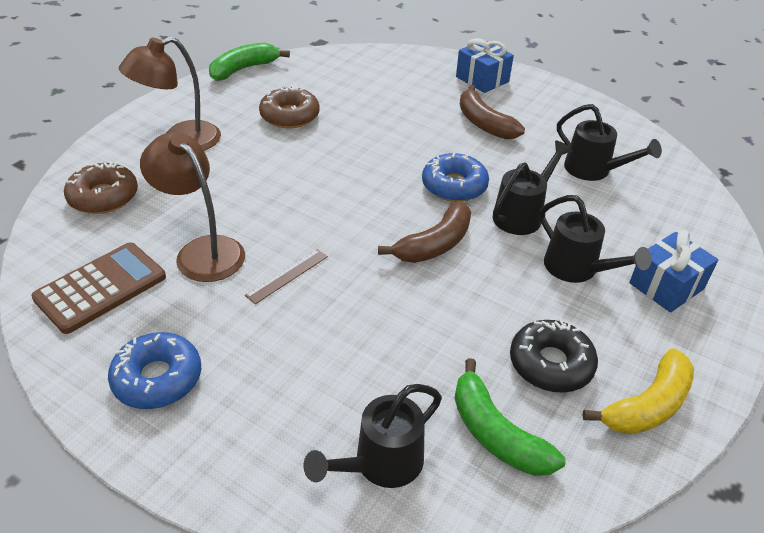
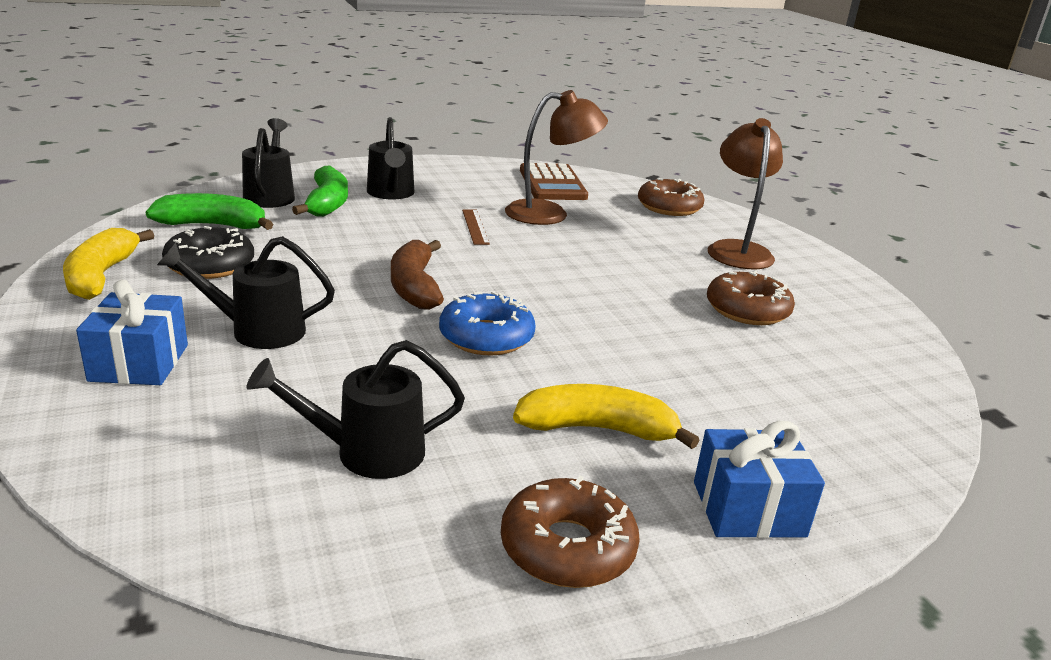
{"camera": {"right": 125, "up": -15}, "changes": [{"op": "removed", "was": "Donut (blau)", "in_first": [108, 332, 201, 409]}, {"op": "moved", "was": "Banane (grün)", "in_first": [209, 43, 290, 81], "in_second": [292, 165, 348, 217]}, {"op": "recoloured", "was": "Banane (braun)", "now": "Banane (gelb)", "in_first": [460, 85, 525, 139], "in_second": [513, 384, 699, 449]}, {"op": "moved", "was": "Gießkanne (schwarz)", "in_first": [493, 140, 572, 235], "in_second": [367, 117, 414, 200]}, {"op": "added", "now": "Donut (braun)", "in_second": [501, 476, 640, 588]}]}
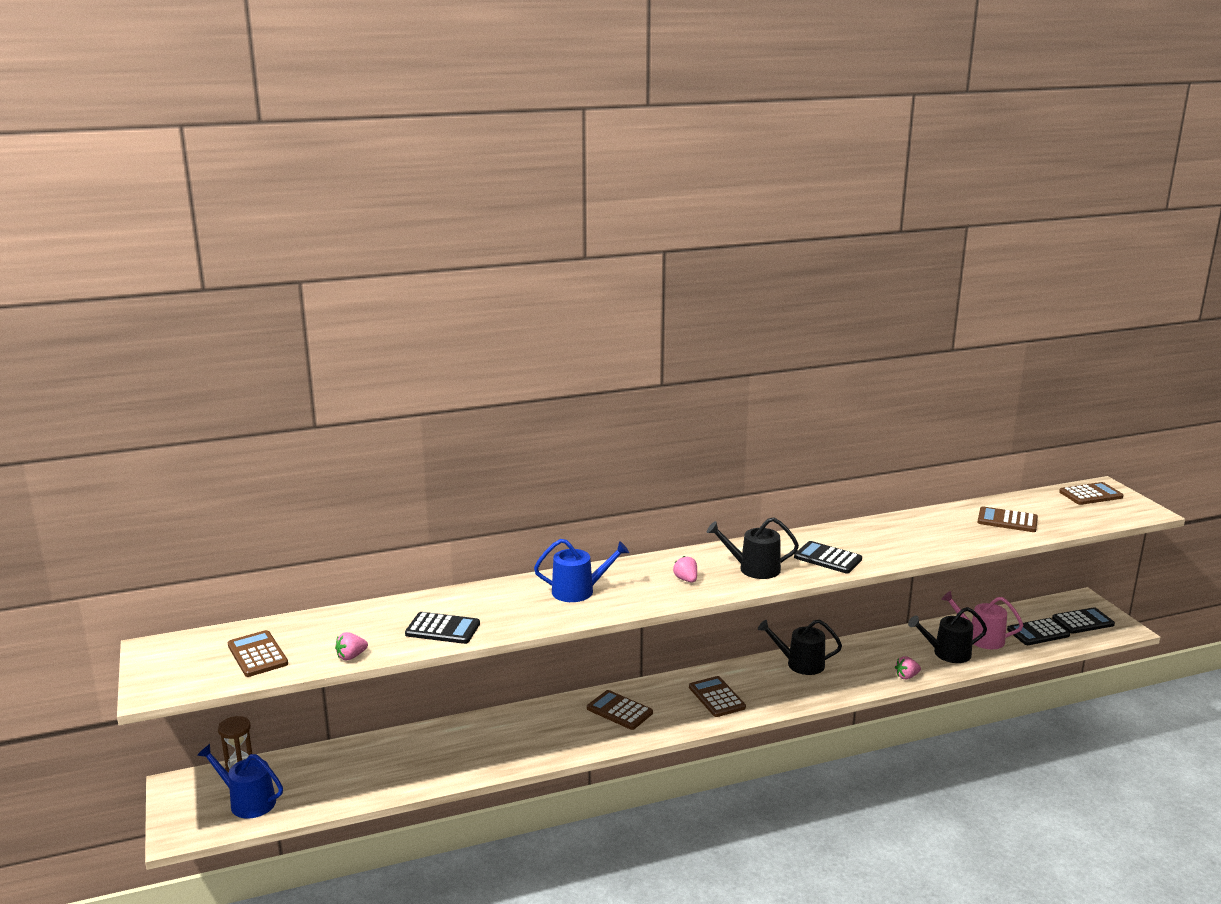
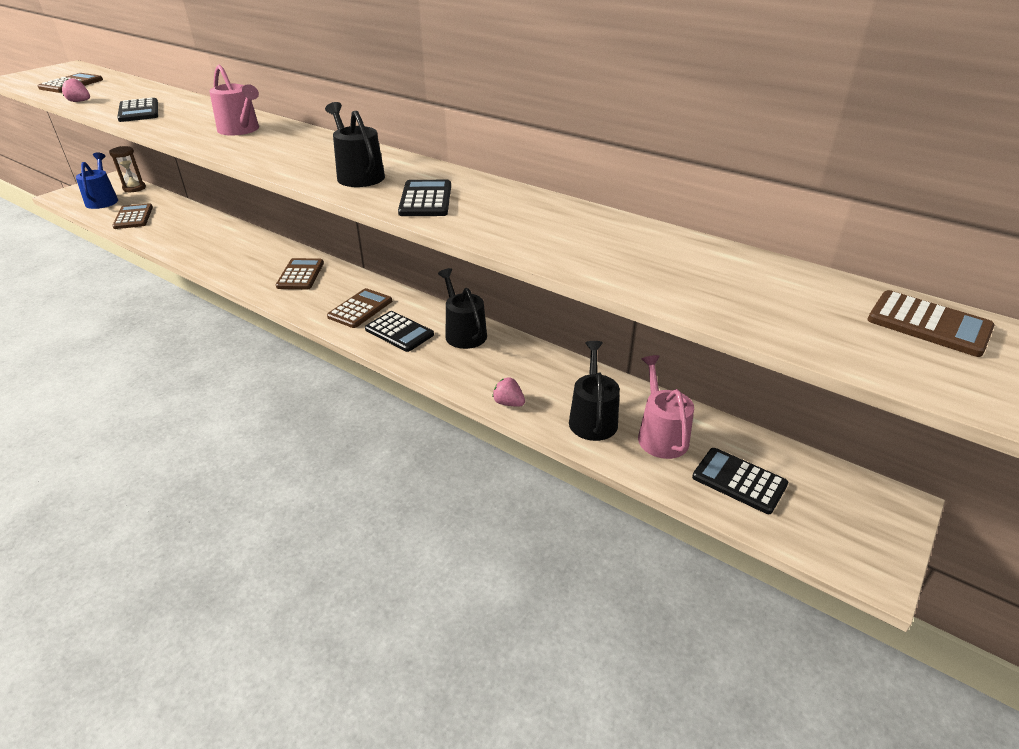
{"camera": {"right": 55, "up": 15}, "changes": [{"op": "recoloured", "was": "Gießkanne (blau)", "now": "Gießkanne (rosa)", "in_first": [534, 539, 629, 602], "in_second": [209, 65, 259, 136]}, {"op": "removed", "was": "Erdbeere (rosa)", "in_first": [673, 556, 697, 582]}, {"op": "turned", "was": "Gießkanne (schwarz)", "in_first": [908, 607, 987, 663], "in_second": [569, 341, 620, 441], "clockwise": 45}, {"op": "moved", "was": "Taschenrechner (braun)", "in_first": [977, 507, 1038, 532], "in_second": [112, 203, 153, 229]}, {"op": "moved", "was": "Taschenrechner (schwarz)", "in_first": [1052, 607, 1115, 634], "in_second": [365, 311, 434, 352]}]}
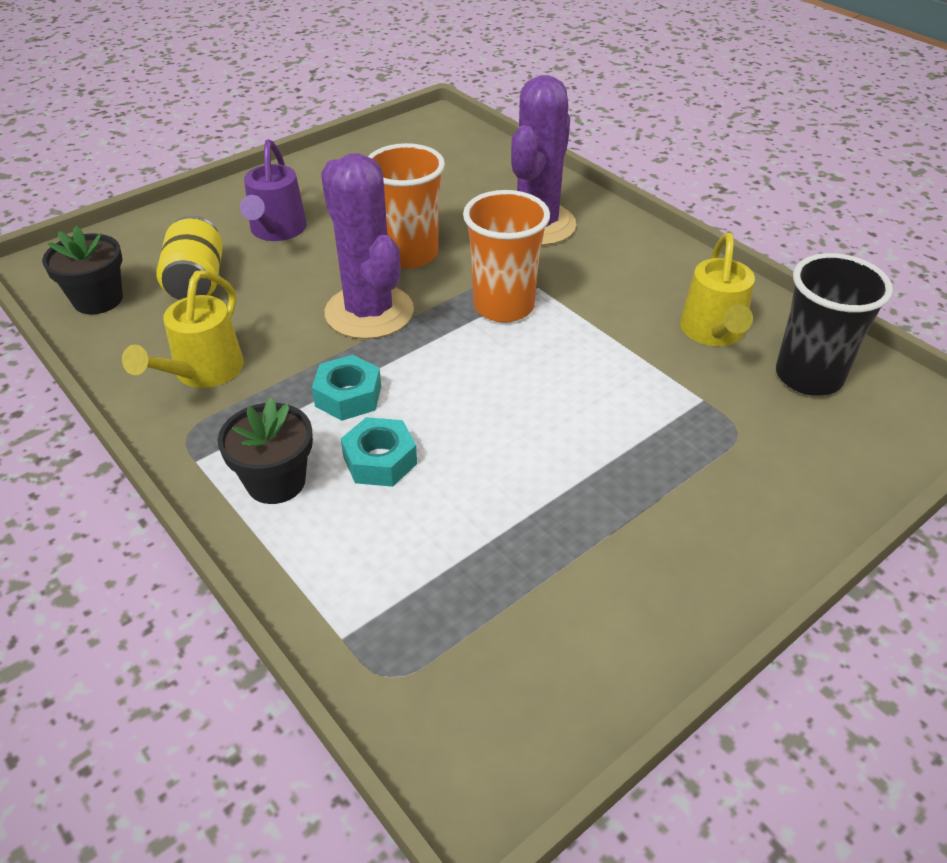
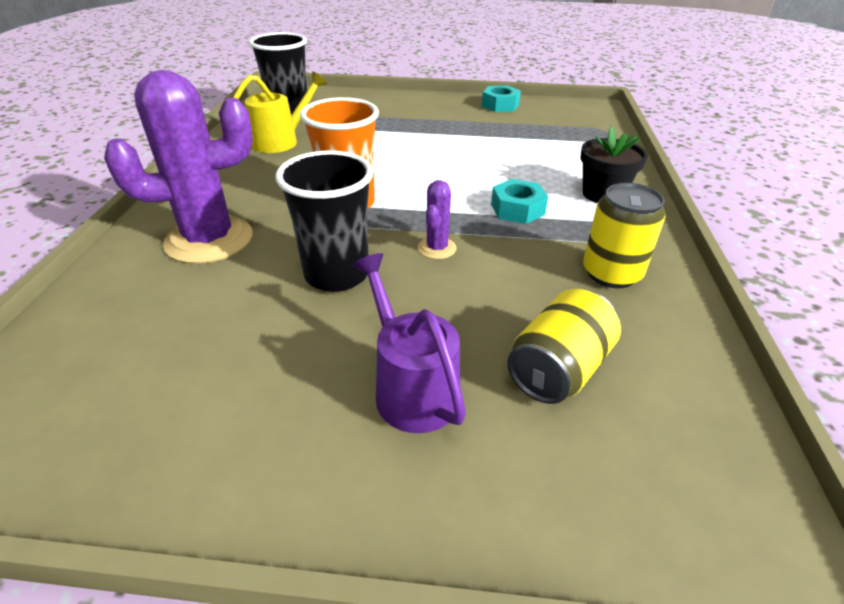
{"camera": {"right": -135, "up": -5}, "changes": [{"op": "removed", "was": "Blumentopf (schwarz)", "in_first": [42, 226, 123, 315]}, {"op": "replaced", "was": "Gießkanne (gelb)", "now": "Dose (gelb)", "in_first": [122, 270, 244, 388], "in_second": [583, 183, 665, 288]}, {"op": "turned", "was": "Gießkanne (lila)", "in_first": [240, 139, 307, 241], "in_second": [353, 253, 466, 433], "clockwise": -75}, {"op": "resized", "was": "Kaktus (lila)", "in_first": [321, 153, 414, 339], "in_second": [418, 180, 457, 259], "ratio": 0.45}, {"op": "moved", "was": "Sechskantmutter (türkis)", "in_first": [341, 417, 417, 487], "in_second": [482, 85, 521, 112]}, {"op": "recoloured", "was": "Becher (orange)", "now": "Becher (schwarz)", "in_first": [368, 143, 445, 268], "in_second": [276, 151, 373, 292]}]}
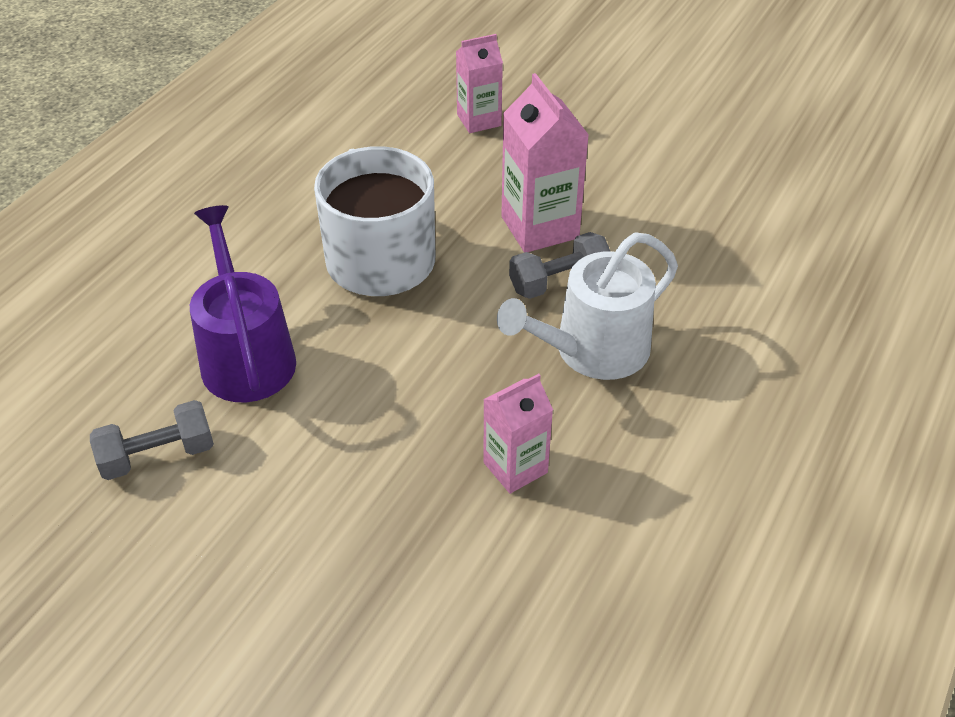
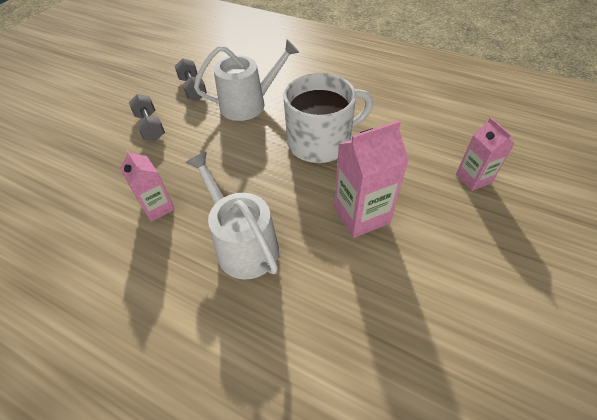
{"camera": {"right": 90, "up": 5}, "changes": [{"op": "recoloured", "was": "Gießkanne (lila)", "now": "Gießkanne (weiß)", "in_first": [190, 205, 296, 402], "in_second": [194, 39, 299, 121]}, {"op": "moved", "was": "Hantel (grau)", "in_first": [509, 232, 610, 299], "in_second": [129, 94, 165, 141]}]}
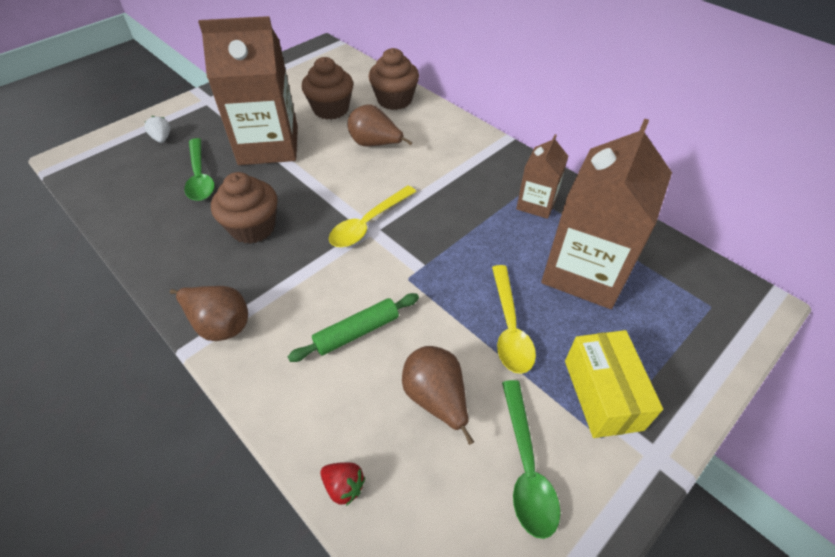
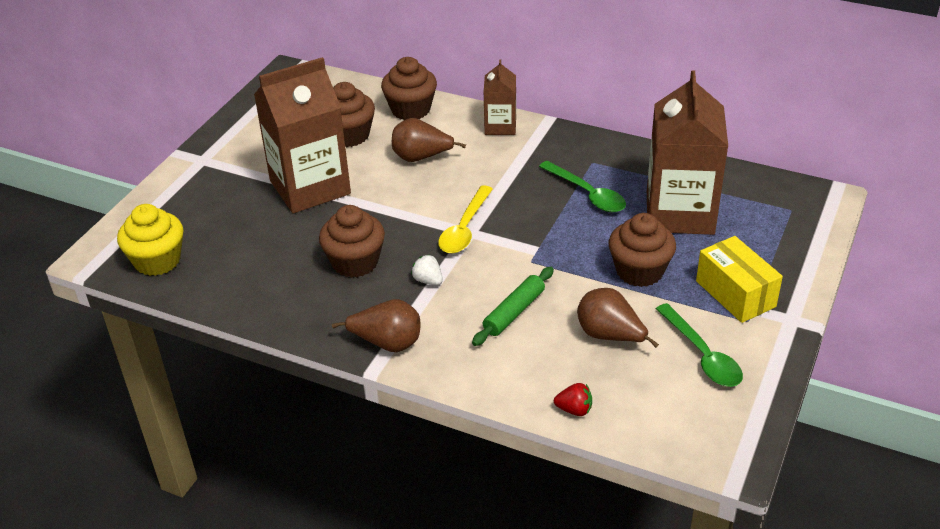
{"camera": {"right": -20, "up": -10}, "changes": [{"op": "moved", "was": "Erdbeere (weiß)", "in_first": [144, 116, 171, 143], "in_second": [411, 255, 443, 285]}, {"op": "moved", "was": "Löffel (grün)", "in_first": [184, 138, 215, 201], "in_second": [539, 161, 626, 212]}, {"op": "replaced", "was": "Löffel (gelb)", "now": "Muffin (braun)", "in_first": [492, 265, 536, 374], "in_second": [609, 213, 676, 287]}, {"op": "moved", "was": "Getränkekarton (braun)", "in_first": [516, 134, 568, 219], "in_second": [484, 59, 516, 135]}, {"op": "added", "now": "Muffin (gelb)", "in_second": [117, 204, 183, 276]}]}
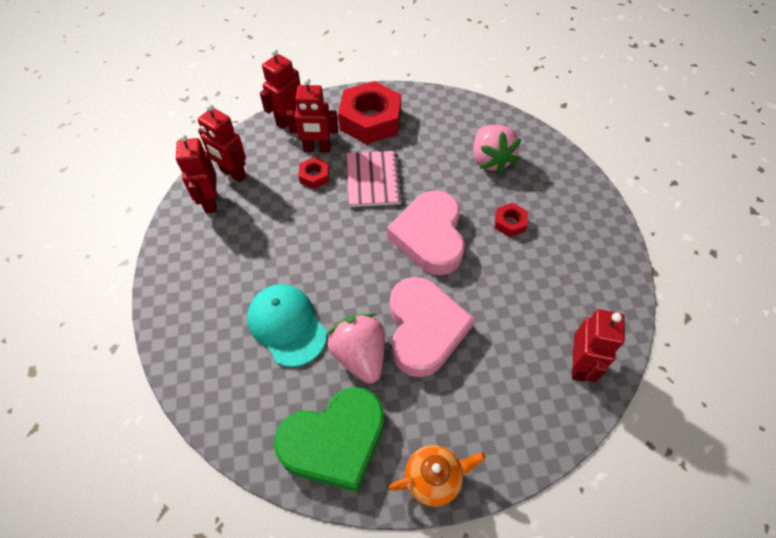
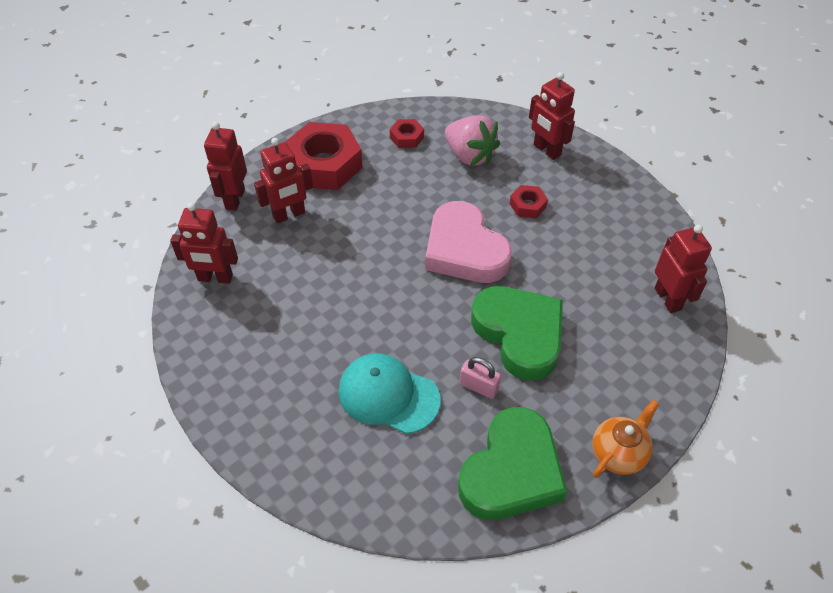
{"camera": {"right": -30, "up": -5}, "changes": [{"op": "moved", "was": "Roboter (rot)", "in_first": [176, 134, 217, 213], "in_second": [529, 72, 575, 160]}, {"op": "moved", "was": "Sechskantmutter (rot)", "in_first": [299, 157, 329, 189], "in_second": [390, 119, 424, 148]}, {"op": "replaced", "was": "Erdbeere (rosa)", "now": "Vorhängeschloss (rosa)", "in_first": [327, 313, 385, 383], "in_second": [460, 357, 501, 399]}, {"op": "removed", "was": "Notizbuch (rosa)", "in_first": [347, 151, 403, 207]}, {"op": "recoloured", "was": "Herz (rosa)", "now": "Herz (grün)", "in_first": [390, 277, 474, 377], "in_second": [471, 286, 563, 380]}]}
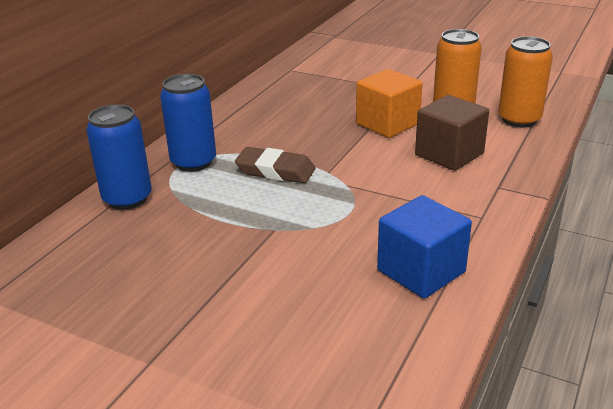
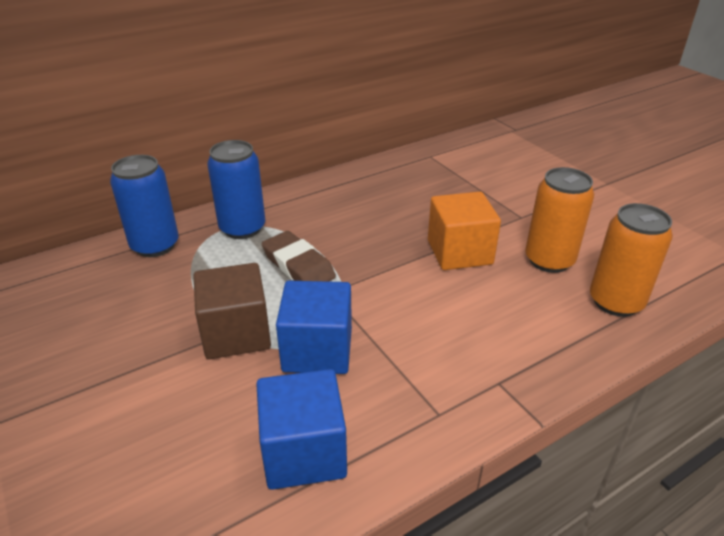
{"camera": {"right": 30, "up": 5}, "changes": [{"op": "moved", "was": "Kubus (braun)", "in_first": [415, 95, 489, 171], "in_second": [193, 263, 271, 359]}, {"op": "added", "now": "Kubus (blau)", "in_second": [276, 281, 352, 374]}]}
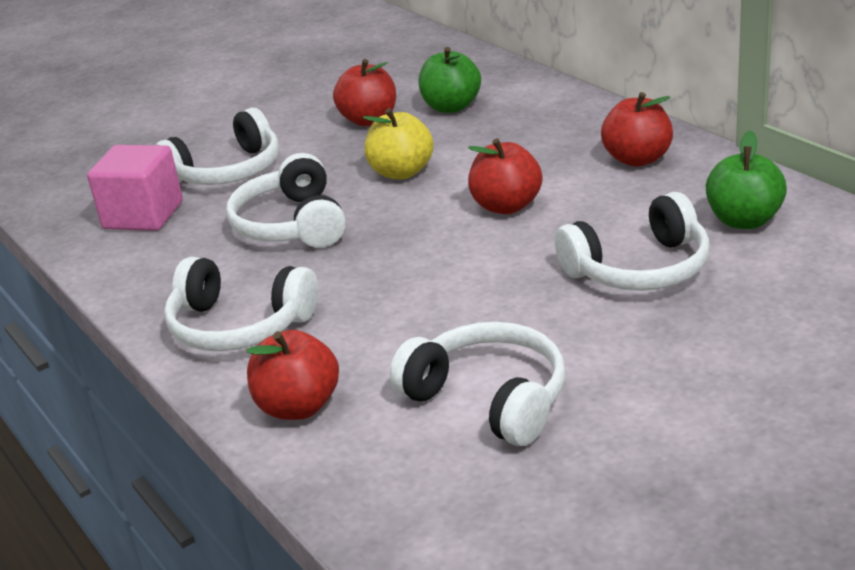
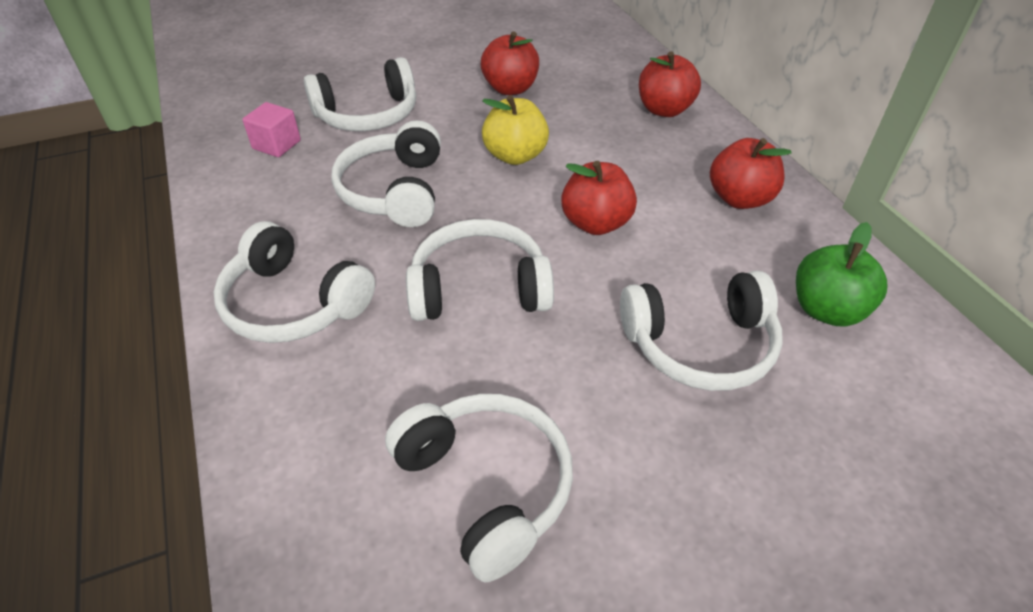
{"camera": {"right": 10, "up": 15}, "changes": [{"op": "resized", "was": "Kubus (rosa)", "in_first": [87, 145, 183, 231], "in_second": [242, 102, 301, 157], "ratio": 0.61}, {"op": "moved", "was": "Apfel (rot)", "in_first": [247, 330, 339, 420], "in_second": [639, 51, 701, 117]}, {"op": "removed", "was": "Apfel (grün)", "in_first": [419, 47, 481, 113]}, {"op": "added", "now": "Kopfhörer (weiß)", "in_second": [406, 219, 554, 321]}]}
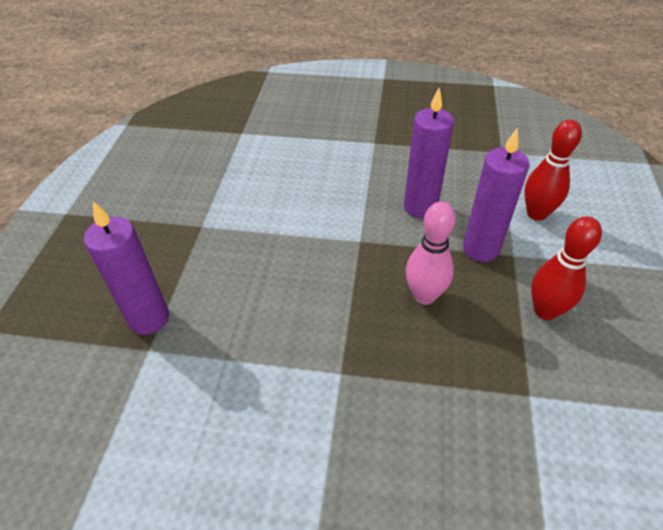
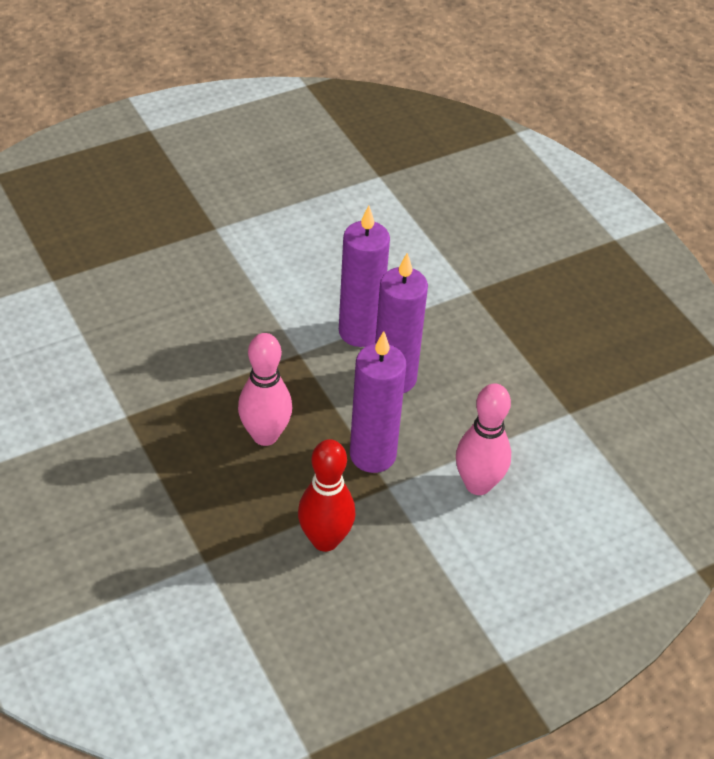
{"camera": {"right": 50, "up": 0}, "changes": [{"op": "moved", "was": "Kerze (lila)", "in_first": [84, 201, 169, 335], "in_second": [339, 206, 390, 347]}, {"op": "recoloured", "was": "Bowlingkegel (rot)", "now": "Bowlingkegel (rosa)", "in_first": [524, 119, 582, 221], "in_second": [456, 383, 511, 495]}]}
